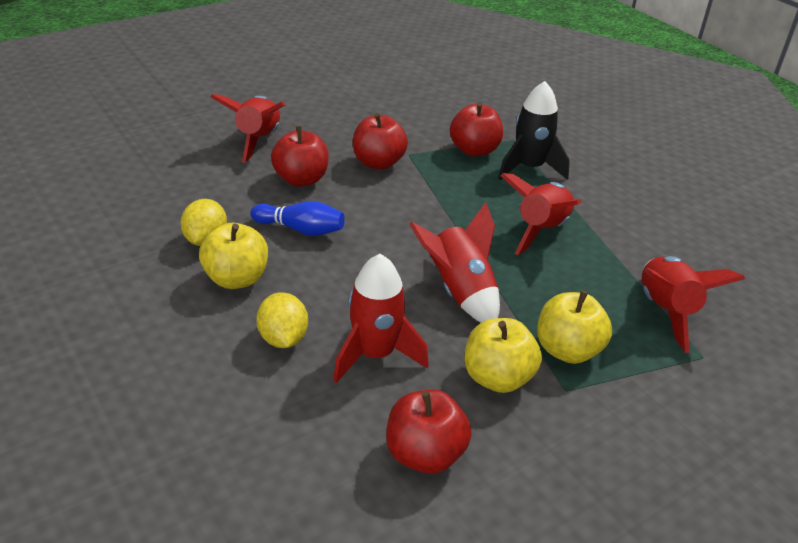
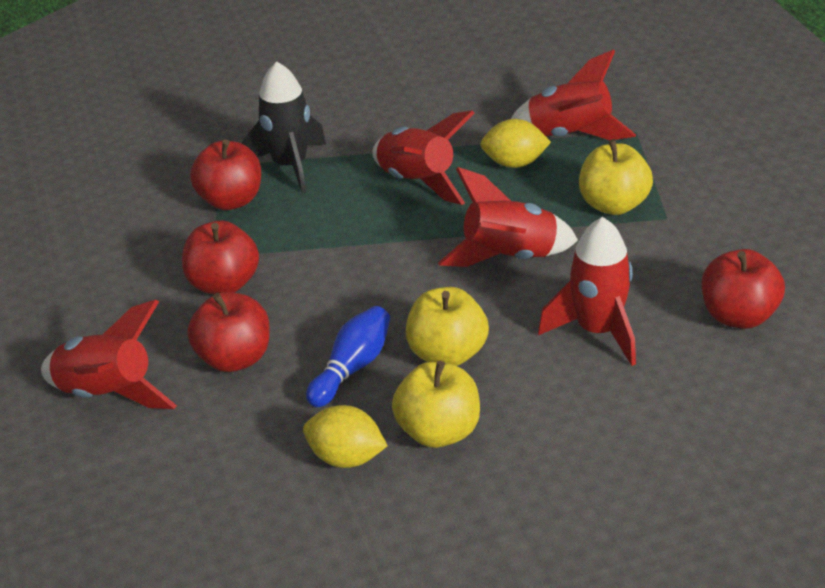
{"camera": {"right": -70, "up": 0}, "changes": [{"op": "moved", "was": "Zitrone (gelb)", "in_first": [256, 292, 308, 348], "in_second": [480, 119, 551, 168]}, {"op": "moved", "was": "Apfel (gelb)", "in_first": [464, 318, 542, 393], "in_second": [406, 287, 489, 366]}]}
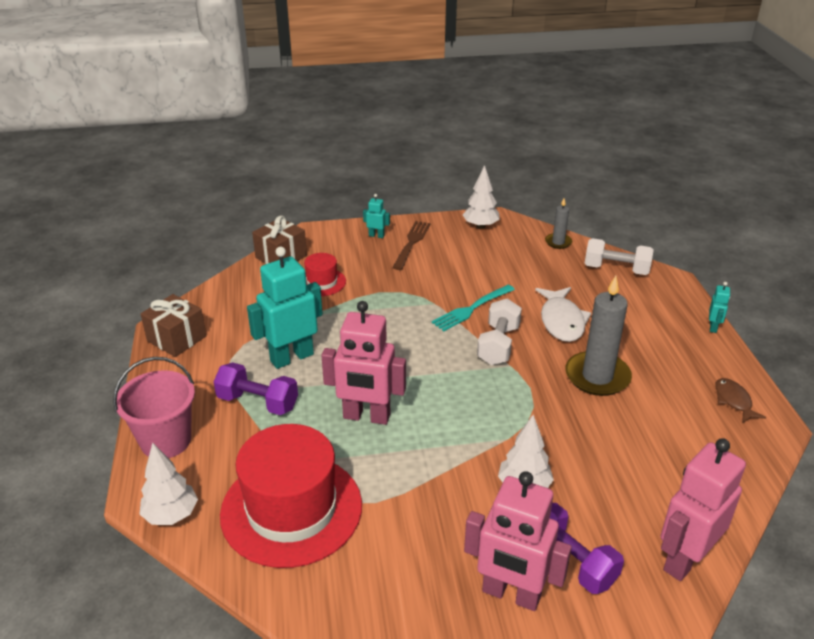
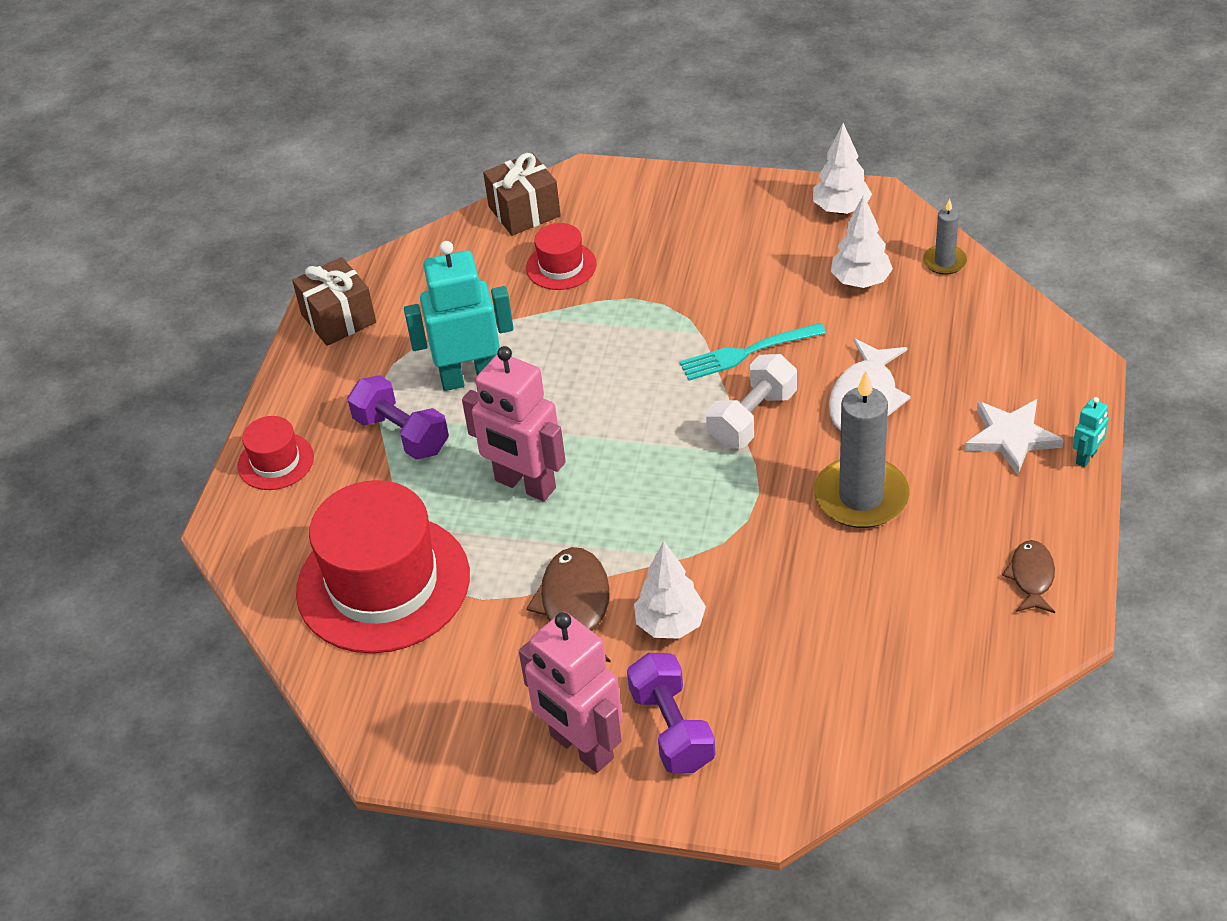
{"camera": {"right": 25, "up": 10}, "changes": [{"op": "replaced", "was": "Eimer (rosa)", "now": "Hut (rot)", "in_first": [113, 357, 195, 458], "in_second": [237, 416, 314, 490]}, {"op": "moved", "was": "Baum (weiß)", "in_first": [140, 443, 198, 525], "in_second": [831, 195, 893, 288]}, {"op": "removed", "was": "Roboter (türkis)", "in_first": [363, 194, 390, 238]}, {"op": "removed", "was": "Gabel (braun)", "in_first": [392, 221, 430, 270]}, {"op": "removed", "was": "Hantel (weiß)", "in_first": [585, 238, 654, 275]}, {"op": "removed", "was": "Roboter (rosa)", "in_first": [661, 438, 746, 581]}, {"op": "added", "now": "Fisch (braun)", "in_second": [526, 547, 611, 662]}, {"op": "added", "now": "Stern (weiß)", "in_second": [965, 399, 1064, 475]}]}
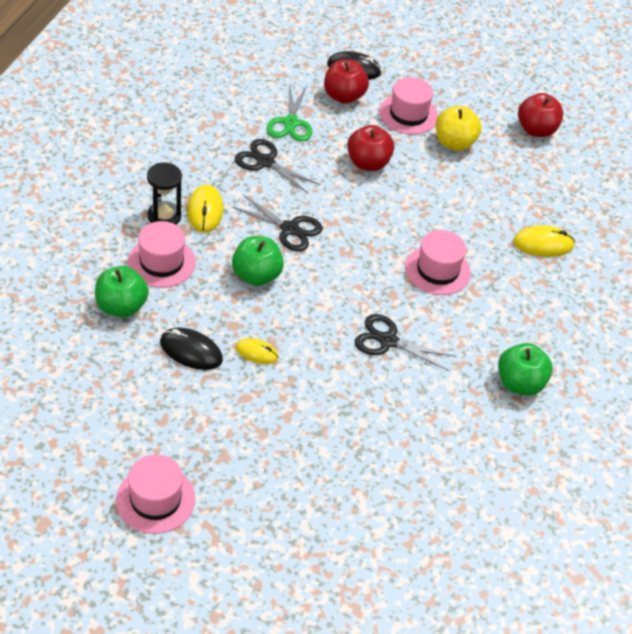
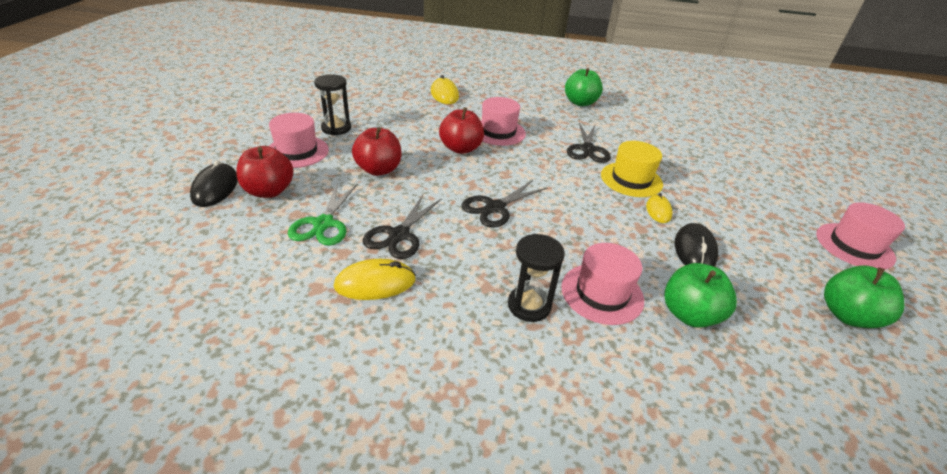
{"camera": {"right": -100, "up": -10}, "changes": [{"op": "moved", "was": "Computermaus (gelb)", "in_first": [187, 185, 223, 233], "in_second": [334, 259, 416, 300]}, {"op": "turned", "was": "Schere (schwarz)", "in_first": [232, 195, 323, 252], "in_second": [461, 180, 547, 228], "clockwise": -150}, {"op": "moved", "was": "Apfel (grün)", "in_first": [232, 236, 284, 286], "in_second": [824, 266, 905, 328]}, {"op": "turned", "was": "Schere (grün)", "in_first": [266, 84, 312, 142], "in_second": [288, 183, 358, 246], "clockwise": 105}, {"op": "replaced", "was": "Apfel (gelb)", "now": "Sanduhr (schwarz)", "in_first": [436, 106, 482, 151], "in_second": [314, 74, 351, 135]}, {"op": "moved", "was": "Apfel (rot)", "in_first": [518, 93, 563, 137], "in_second": [439, 107, 484, 154]}, {"op": "added", "now": "Hut (gelb)", "in_second": [601, 141, 663, 197]}]}
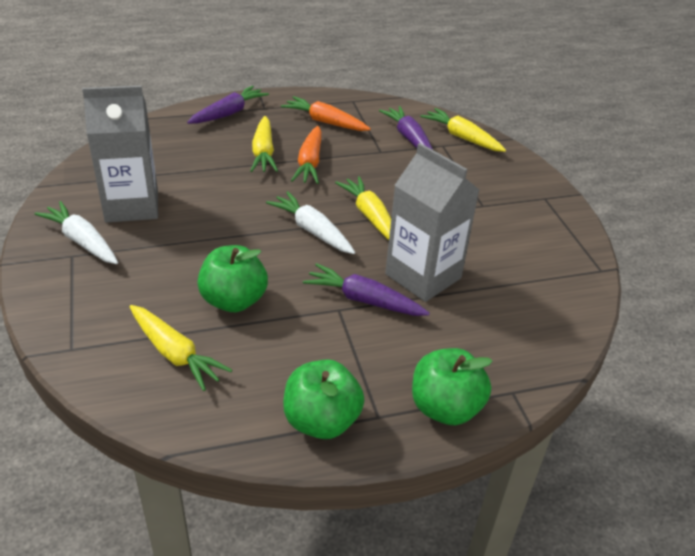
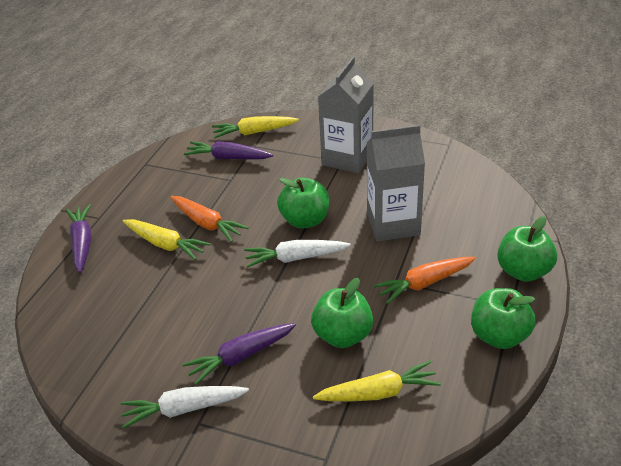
{"camera": {"right": -50, "up": 0}, "changes": [{"op": "moved", "was": "Getränkekarton (grau)", "in_first": [82, 85, 158, 223], "in_second": [318, 56, 374, 173]}, {"op": "moved", "was": "Karotte (orange)", "in_first": [281, 96, 371, 131], "in_second": [373, 257, 476, 304]}, {"op": "moved", "was": "Karotte (lila)", "in_first": [303, 263, 430, 316], "in_second": [182, 323, 296, 386]}, {"op": "replaced", "was": "Karotte (gelb)", "now": "Apfel (grün)", "in_first": [335, 176, 391, 240], "in_second": [277, 178, 329, 228]}]}
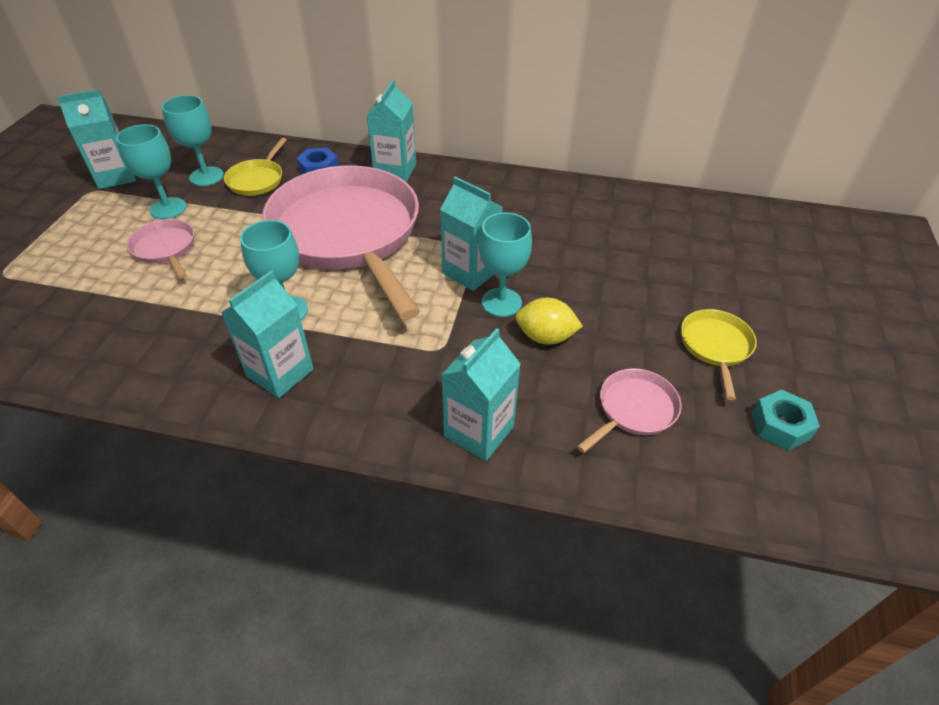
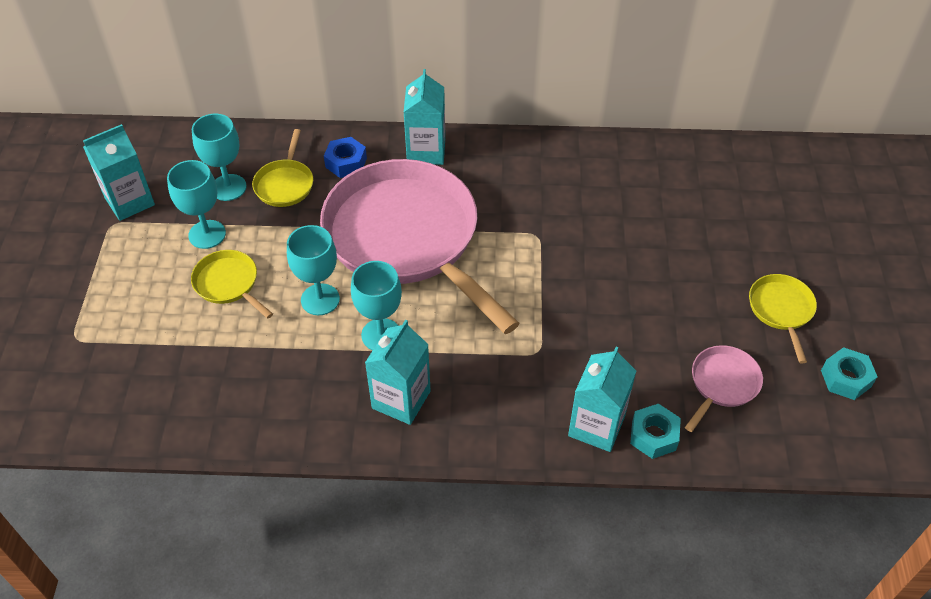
{"camera": {"right": -10, "up": 5}, "changes": [{"op": "recoloured", "was": "Pfanne (rosa)", "now": "Pfanne (gelb)", "in_first": [127, 219, 194, 279], "in_second": [191, 250, 273, 319]}, {"op": "removed", "was": "Getränkekarton (türkis)", "in_first": [440, 176, 502, 291]}, {"op": "moved", "was": "Kelch (türkis)", "in_first": [479, 212, 532, 317], "in_second": [287, 225, 340, 315]}, {"op": "removed", "was": "Zitrone (gelb)", "in_first": [515, 298, 583, 345]}, {"op": "added", "now": "Sechskantmutter (türkis)", "in_second": [630, 404, 681, 459]}]}
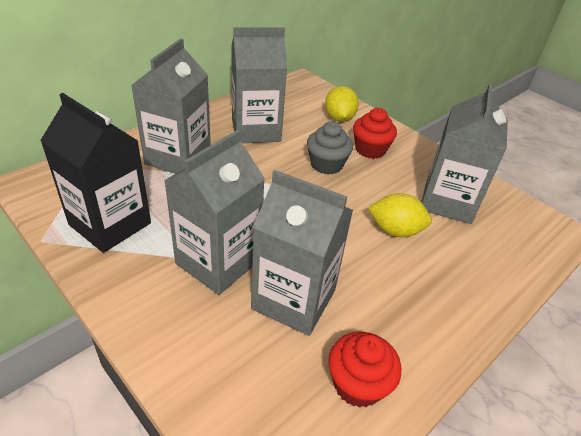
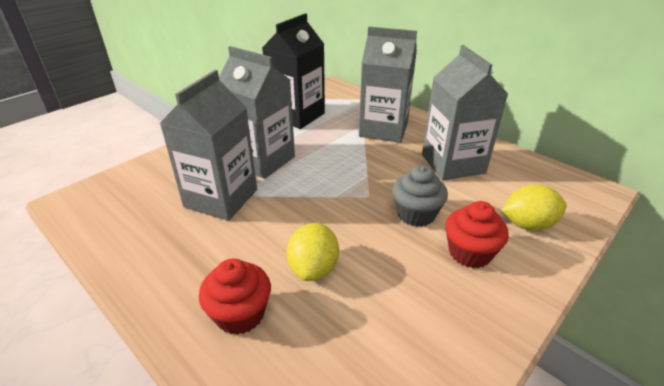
{"camera": {"right": 90, "up": -5}, "changes": [{"op": "moved", "was": "Muffin (rot)", "in_first": [328, 332, 401, 408], "in_second": [199, 259, 271, 335]}, {"op": "removed", "was": "Getränkekarton (grau)", "in_first": [421, 83, 508, 224]}]}
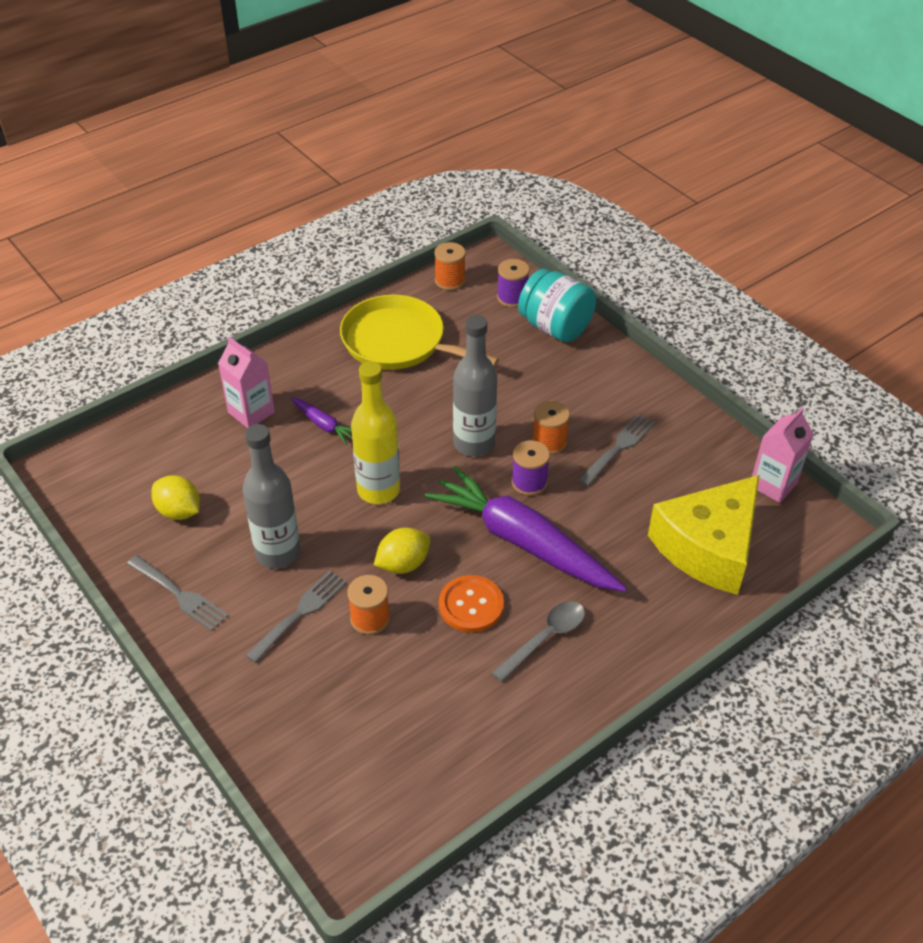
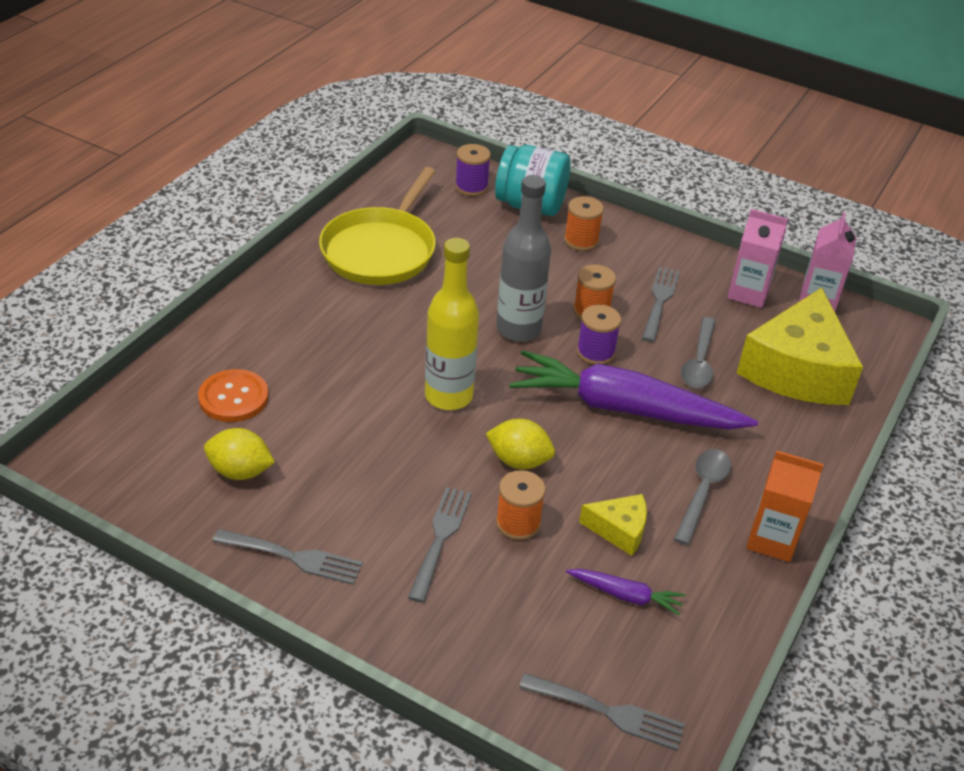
{"camera": {"right": -25, "up": -5}, "changes": [{"op": "moved", "was": "Getränkekarton (rosa)", "in_first": [218, 337, 275, 428], "in_second": [727, 209, 788, 308]}, {"op": "removed", "was": "Flasche (grau)", "in_first": [243, 424, 300, 568]}, {"op": "moved", "was": "Karotte (lila)", "in_first": [291, 397, 352, 444], "in_second": [566, 569, 685, 616]}, {"op": "turned", "was": "Pfanne (gelb)", "in_first": [340, 295, 499, 370], "in_second": [319, 167, 436, 285], "clockwise": -75}, {"op": "turned", "was": "Zitrone (gelb)", "in_first": [374, 528, 430, 574], "in_second": [486, 419, 555, 469], "clockwise": 75}, {"op": "moved", "was": "Garnrolle (orange)", "in_first": [434, 242, 466, 290], "in_second": [564, 196, 604, 251]}, {"op": "moved", "was": "Knopf (orange)", "in_first": [439, 575, 504, 633], "in_second": [198, 369, 269, 422]}, {"op": "added", "now": "Gabel (grau)", "in_second": [519, 673, 685, 751]}, {"op": "added", "now": "Käse (gelb)", "in_second": [579, 494, 647, 556]}, {"op": "added", "now": "Löffel (grau)", "in_second": [681, 317, 716, 388]}, {"op": "added", "now": "Getränkekarton (orange)", "in_second": [746, 451, 824, 562]}]}
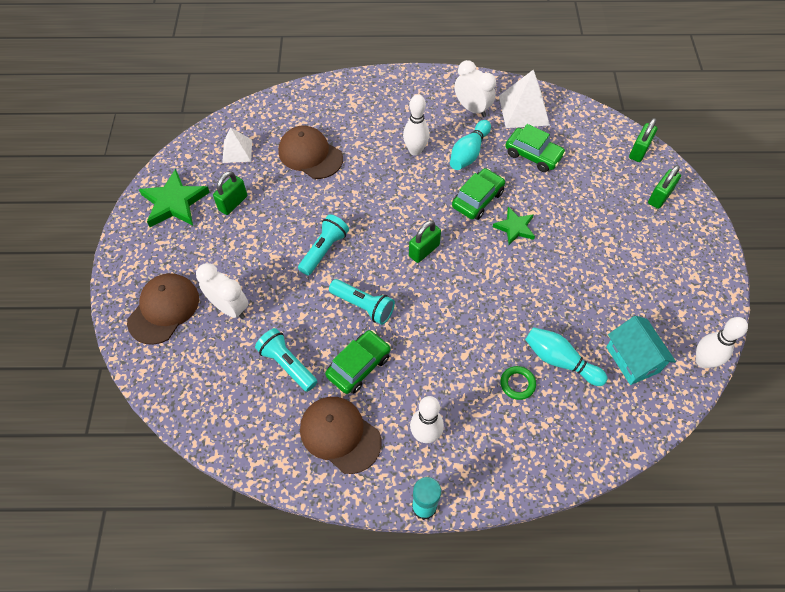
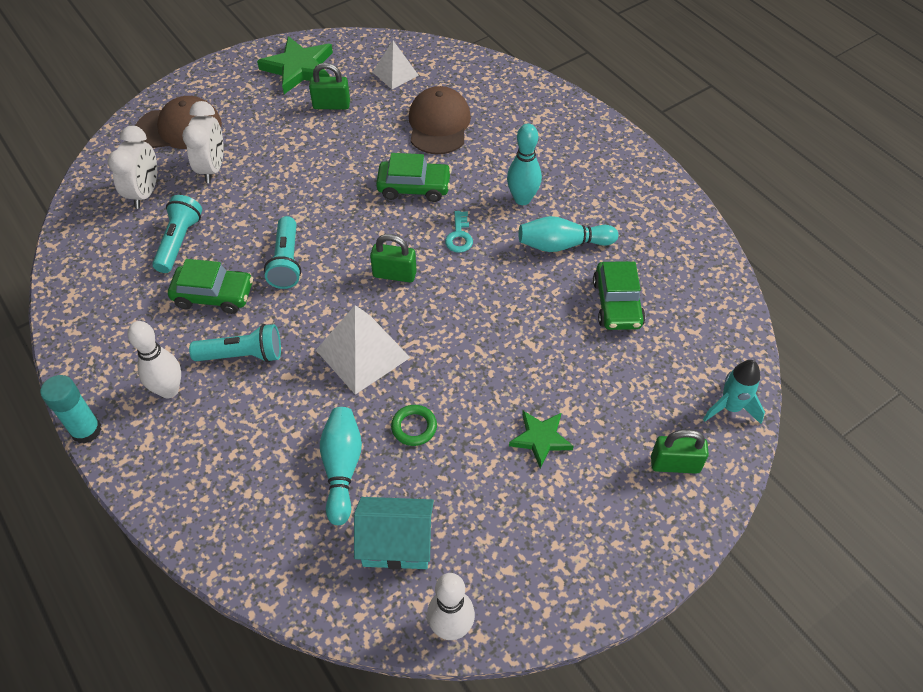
{"camera": {"right": 55, "up": -5}, "changes": [{"op": "moved", "was": "Taschenlampe (türkis)", "in_first": [298, 214, 349, 276], "in_second": [189, 324, 281, 363]}, {"op": "removed", "was": "Kappe (braun)", "in_first": [300, 397, 381, 474]}, {"op": "recoloured", "was": "Bowlingkegel (weiß)", "now": "Bowlingkegel (türkis)", "in_first": [403, 94, 429, 156], "in_second": [507, 124, 542, 205]}, {"op": "moved", "was": "Auto (grün)", "in_first": [452, 168, 505, 220], "in_second": [376, 153, 452, 202]}, {"op": "moved", "was": "Wecker (weiß)", "in_first": [454, 60, 496, 117], "in_second": [108, 126, 157, 209]}, {"op": "moved", "was": "Stern (grün)", "in_first": [493, 207, 535, 245], "in_second": [509, 411, 574, 469]}, {"op": "moved", "was": "Pyramide (weiß)", "in_first": [499, 69, 550, 128], "in_second": [316, 305, 410, 395]}, {"op": "moved", "was": "Ring (grün)", "in_first": [500, 366, 536, 400], "in_second": [391, 405, 437, 446]}, {"op": "turned", "was": "Haus (türkis)", "in_first": [606, 316, 676, 385], "in_second": [354, 497, 434, 570], "clockwise": 60}, {"op": "replaced", "was": "Vorhängeschloss (grün)", "now": "Rakete (türkis)", "in_first": [629, 118, 657, 162], "in_second": [703, 360, 765, 424]}, {"op": "added", "now": "Schlüssel (türkis)", "in_second": [445, 211, 473, 253]}]}
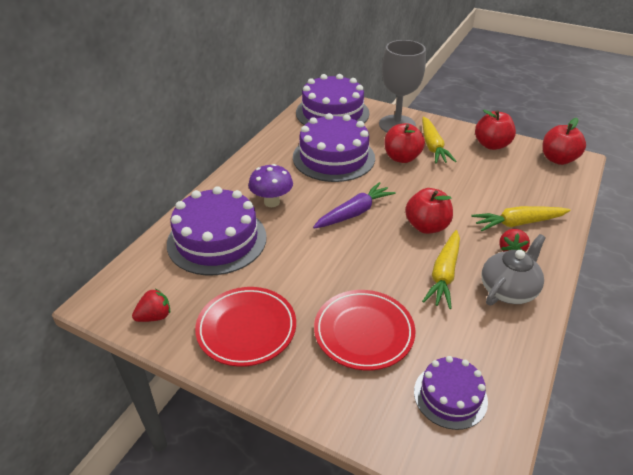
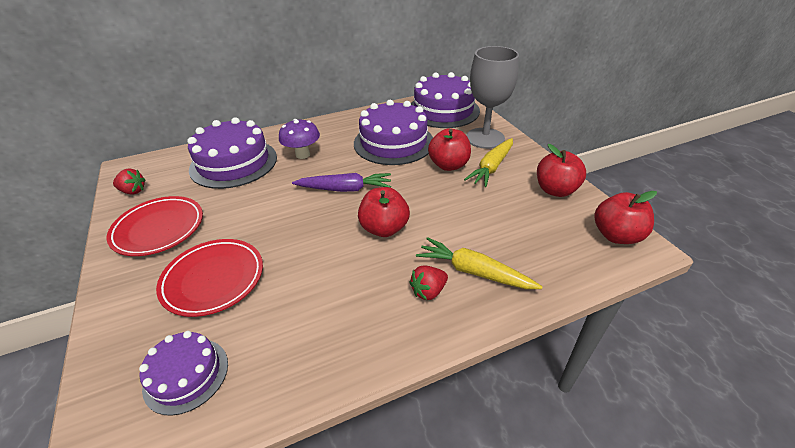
{"camera": {"right": 40, "up": 0}, "changes": [{"op": "removed", "was": "Karotte (gelb)", "in_first": [422, 230, 460, 309]}, {"op": "removed", "was": "Teekanne (grau)", "in_first": [482, 234, 546, 305]}]}
